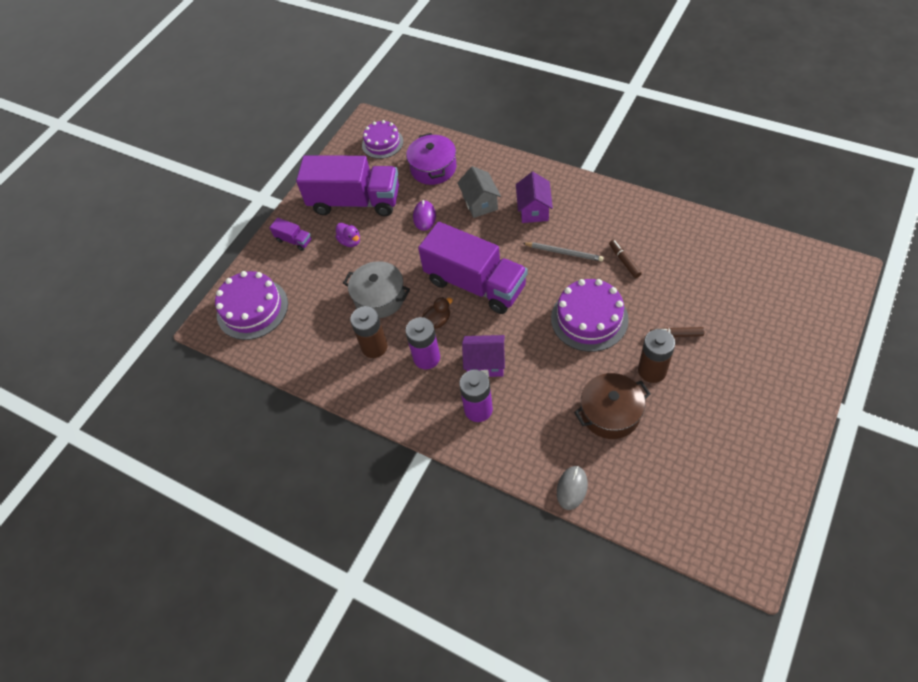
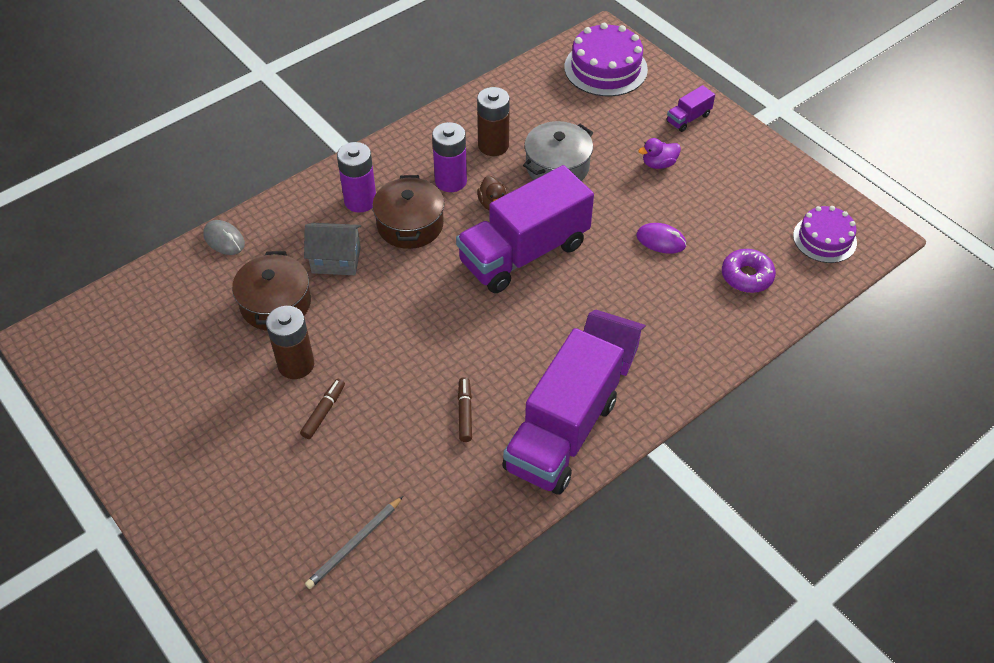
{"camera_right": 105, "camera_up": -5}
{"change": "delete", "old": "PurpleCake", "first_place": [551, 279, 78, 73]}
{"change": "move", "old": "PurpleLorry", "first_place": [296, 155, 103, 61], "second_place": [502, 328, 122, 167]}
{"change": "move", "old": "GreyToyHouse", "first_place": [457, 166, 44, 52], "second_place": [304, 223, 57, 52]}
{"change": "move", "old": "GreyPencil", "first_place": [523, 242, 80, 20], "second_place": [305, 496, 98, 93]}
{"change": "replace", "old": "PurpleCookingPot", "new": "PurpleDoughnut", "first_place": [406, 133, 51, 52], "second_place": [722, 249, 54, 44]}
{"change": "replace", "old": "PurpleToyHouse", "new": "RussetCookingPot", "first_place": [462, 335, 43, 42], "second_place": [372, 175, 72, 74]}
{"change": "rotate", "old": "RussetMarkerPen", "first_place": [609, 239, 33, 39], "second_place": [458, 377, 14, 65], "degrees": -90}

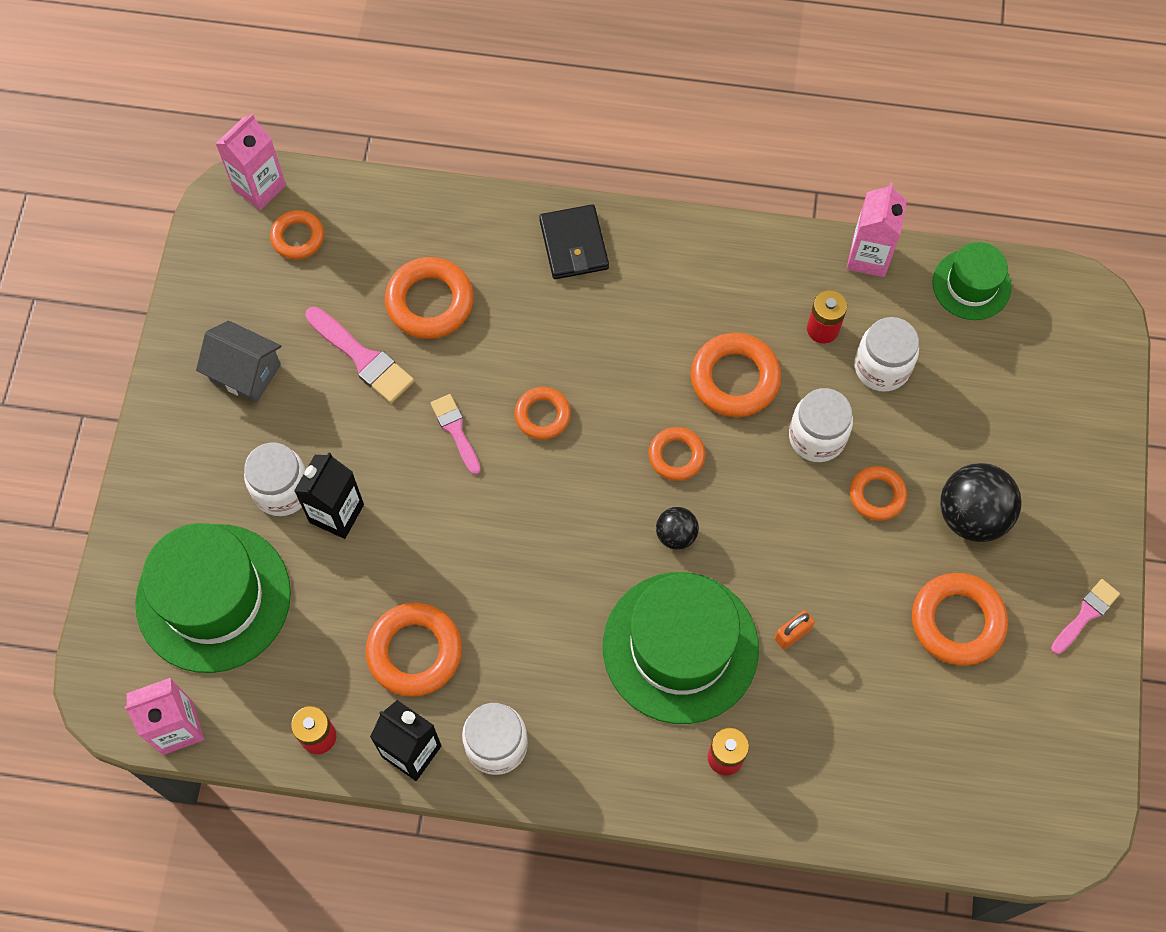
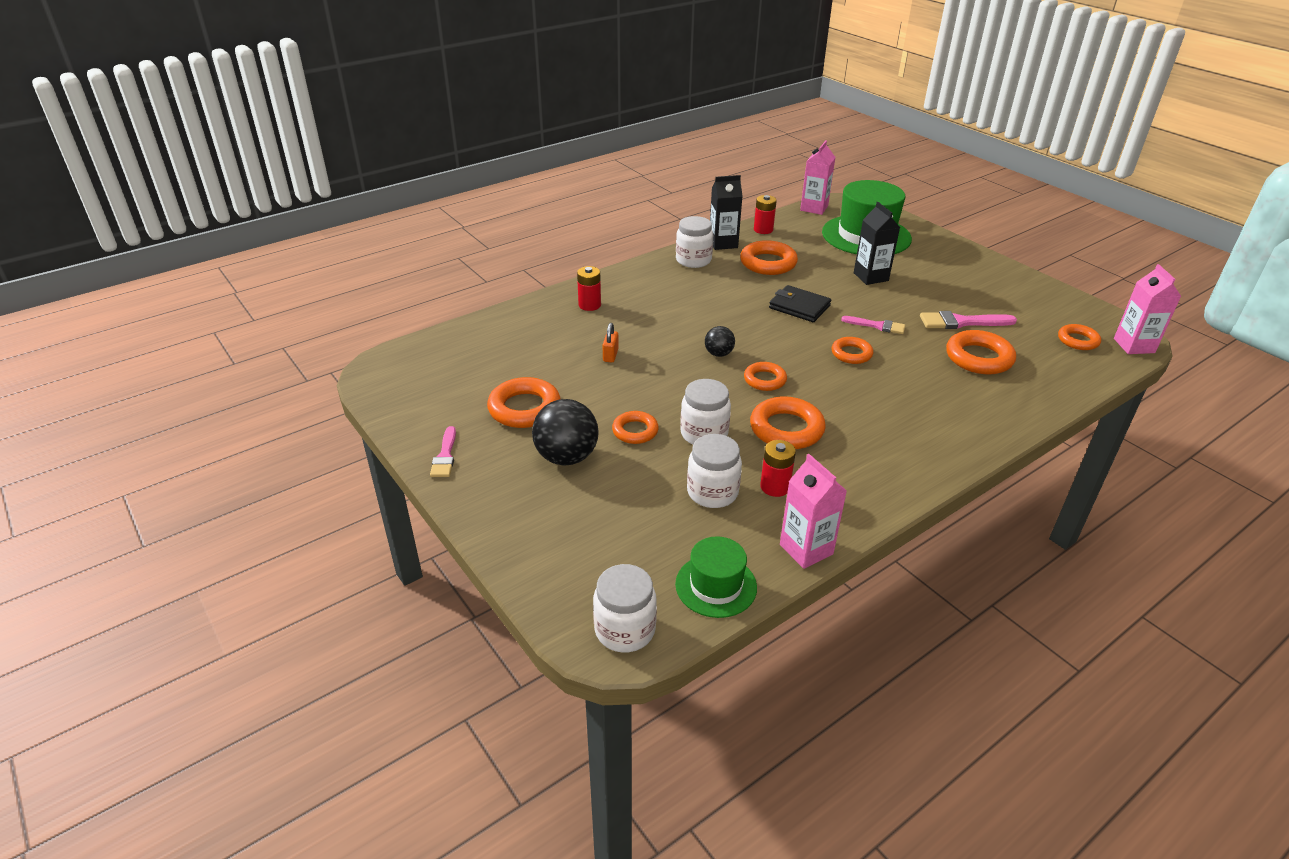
{"camera_right": 135, "camera_up": -30}
{"change": "delete", "old": "GreyToyHouse", "first_place": [196, 320, 85, 83]}
{"change": "delete", "old": "GreenTopHat", "first_place": [603, 572, 156, 152]}
{"change": "move", "old": "SnowWhitePreserveJar", "first_place": [244, 443, 62, 73], "second_place": [593, 564, 64, 89]}
{"change": "move", "old": "BlackWallet", "first_place": [539, 204, 70, 75], "second_place": [769, 285, 62, 37]}

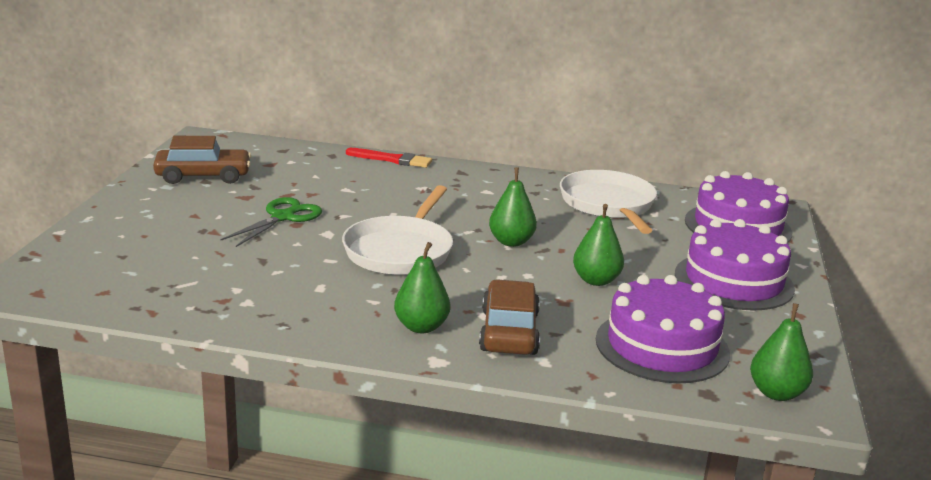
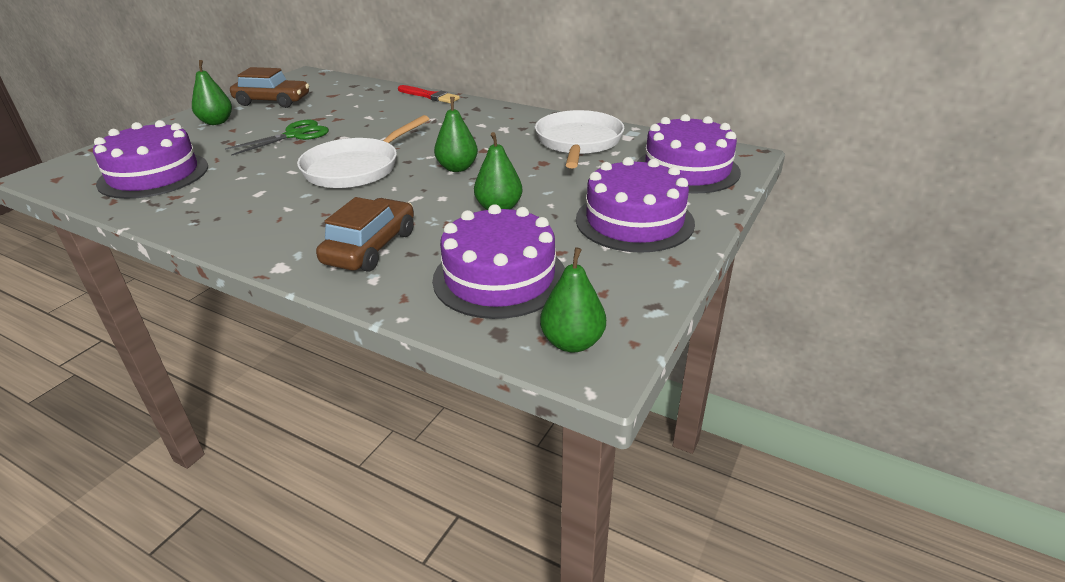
{"camera_right": 20, "camera_up": 10}
{"change": "insert", "new": "PurpleCake", "second_place": [93, 120, 115, 79]}
{"change": "move", "old": "GreenToyPear", "first_place": [394, 242, 56, 91], "second_place": [192, 60, 40, 65]}

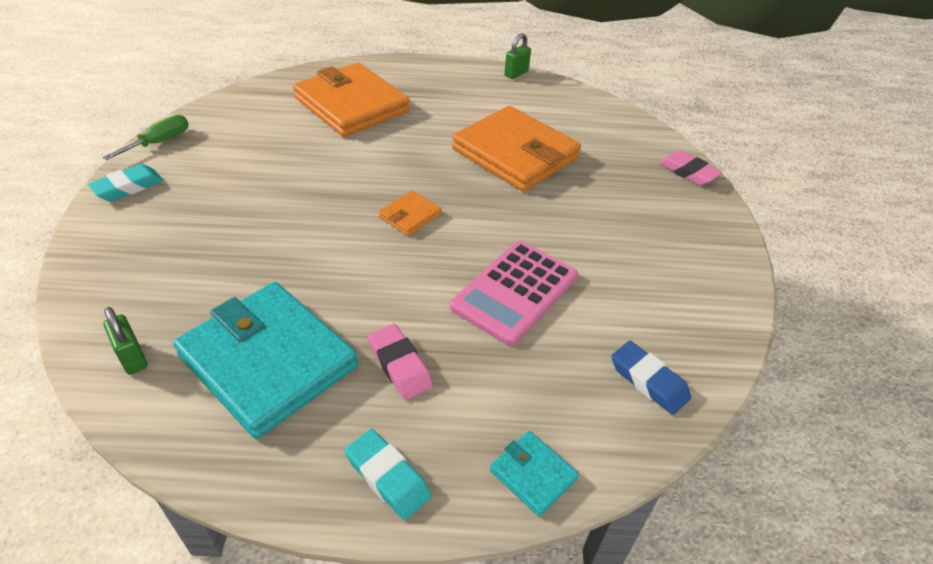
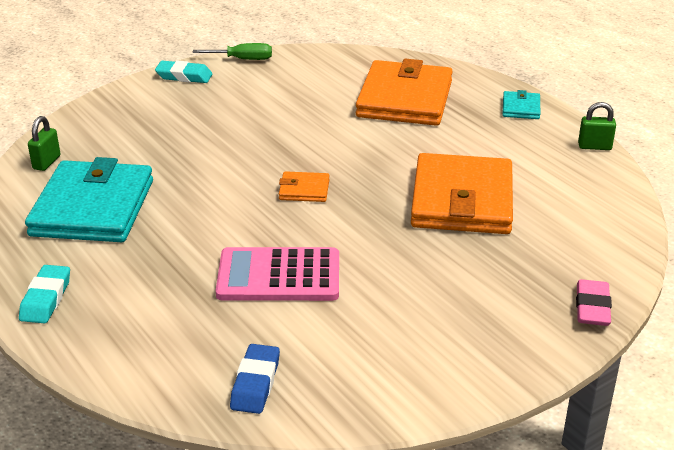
{"camera_right": 55, "camera_up": -10}
{"change": "delete", "old": "PinkGumEraser", "first_place": [368, 324, 65, 76]}
{"change": "move", "old": "TealWallet", "first_place": [490, 431, 89, 86], "second_place": [502, 90, 38, 29]}

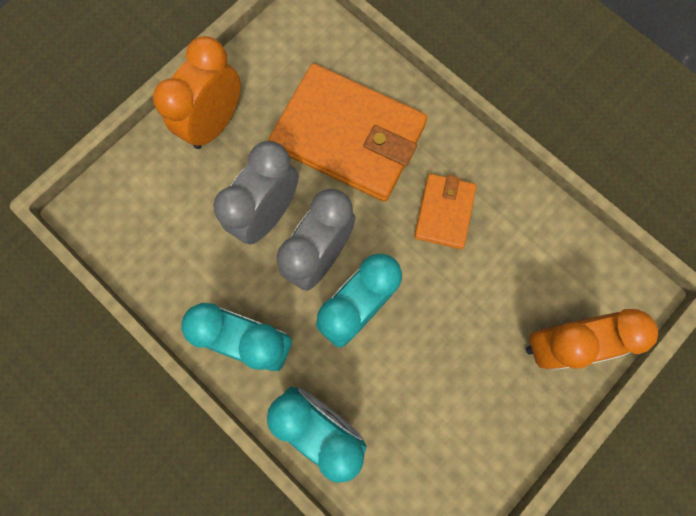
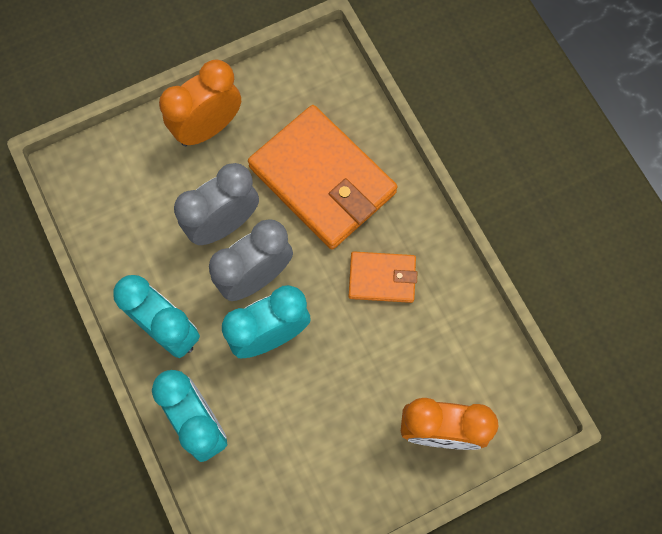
{"camera_right": 20, "camera_up": -5}
{"change": "rotate", "old": "BrightOrangeWallet", "first_place": [414, 174, 63, 75], "second_place": [349, 251, 68, 52], "degrees": 60}

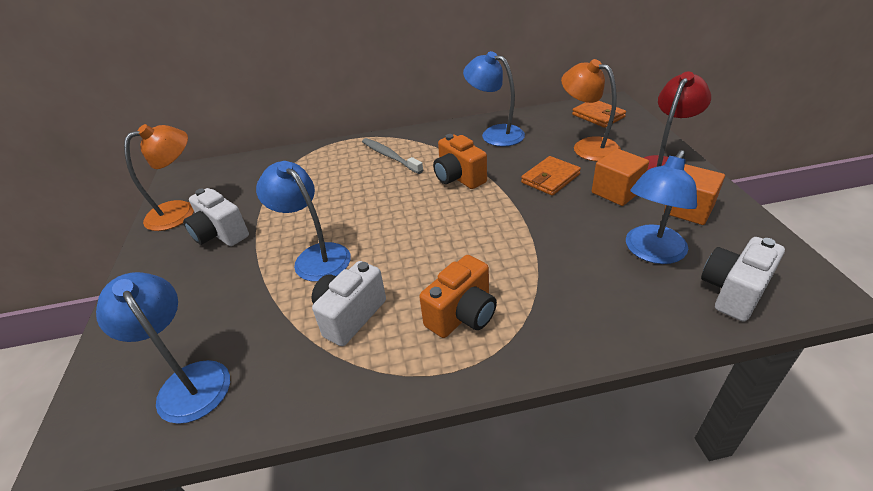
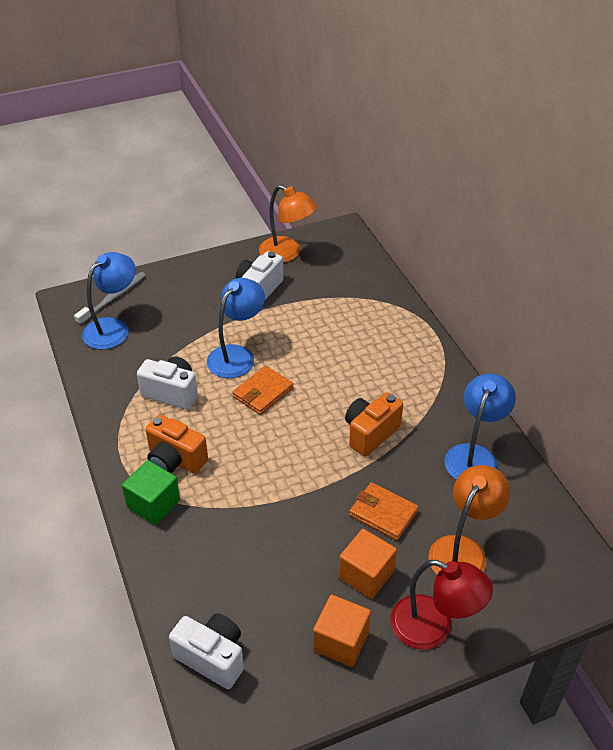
{"camera_right": 75, "camera_up": 5}
{"change": "delete", "old": "BlueLamp", "first_place": [626, 150, 71, 114]}
{"change": "insert", "new": "GreenCube", "second_place": [122, 460, 58, 65]}
{"change": "move", "old": "GreyToothBrush", "first_place": [362, 138, 61, 36], "second_place": [74, 272, 72, 53]}
{"change": "move", "old": "BrightOrangeWallet", "first_place": [572, 101, 54, 27], "second_place": [232, 366, 61, 49]}

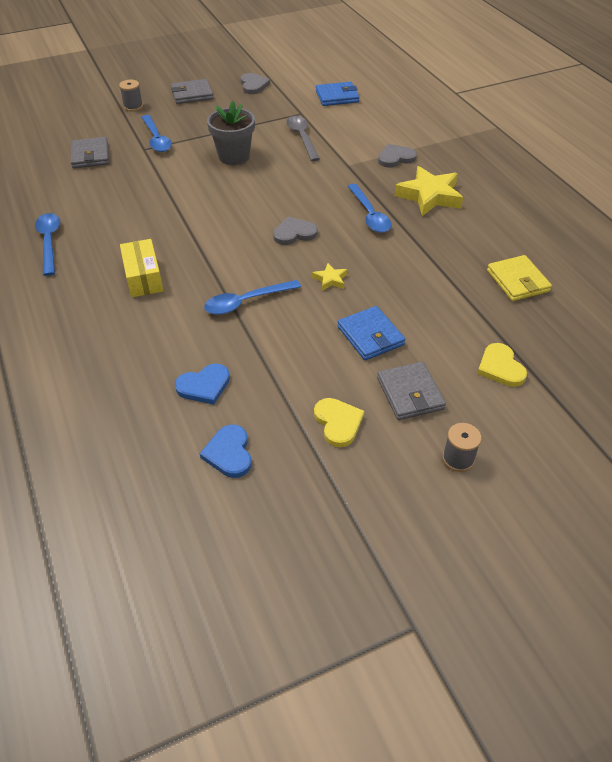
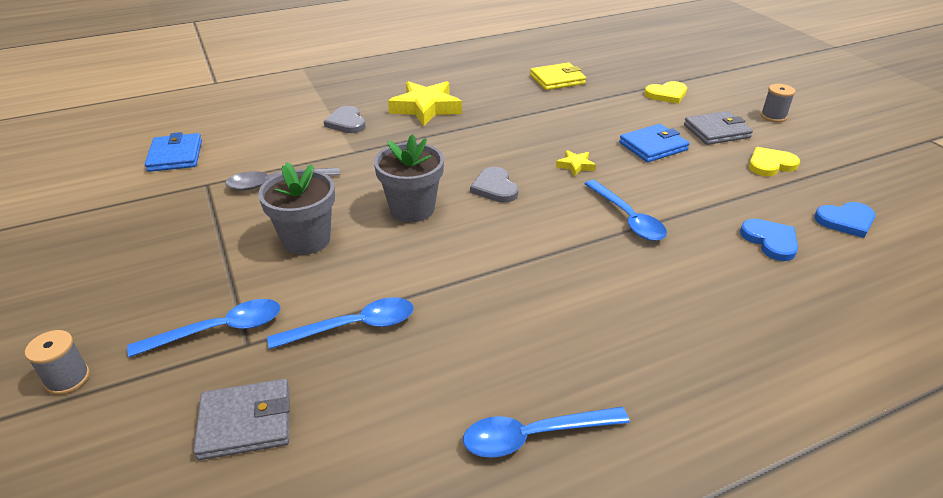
{"camera_right": -90, "camera_up": -10}
{"change": "delete", "old": "GoldenPackage", "first_place": [120, 239, 43, 58]}
{"change": "delete", "old": "GreyWallet", "first_place": [171, 79, 42, 25]}
{"change": "delete", "old": "GreyLoveHeart", "first_place": [240, 73, 30, 21]}
{"change": "insert", "new": "GreyPottedPlant", "second_place": [374, 134, 70, 88]}
{"change": "move", "old": "BlueTeaspoon", "first_place": [347, 184, 44, 49], "second_place": [267, 297, 147, 52]}

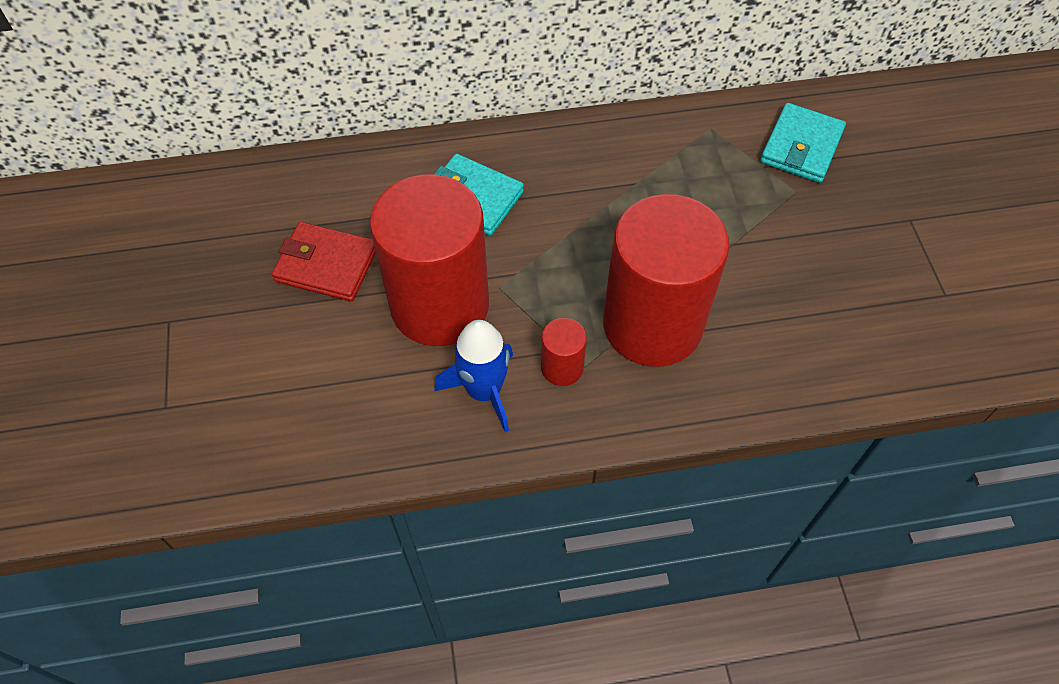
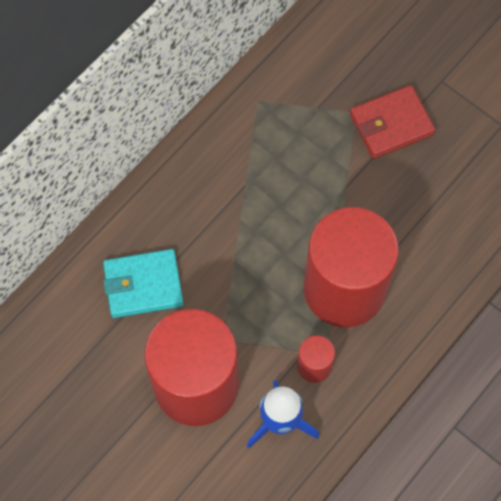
{"camera_right": -40, "camera_up": 10}
{"change": "delete", "old": "TealWallet", "first_place": [760, 103, 86, 80]}
{"change": "move", "old": "CrimsonWallet", "first_place": [272, 222, 104, 79], "second_place": [350, 85, 85, 74]}

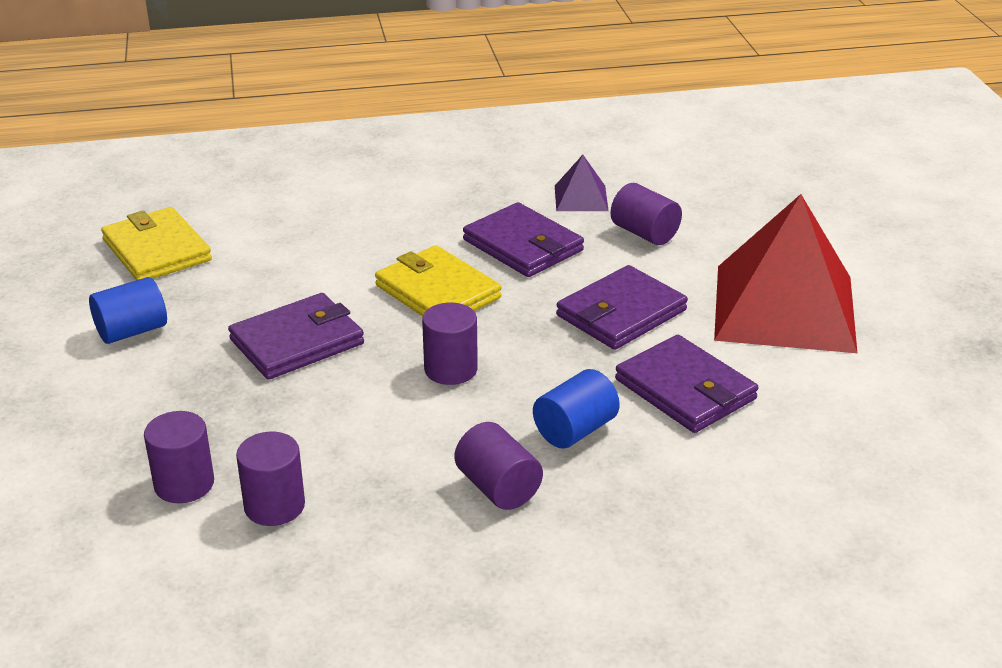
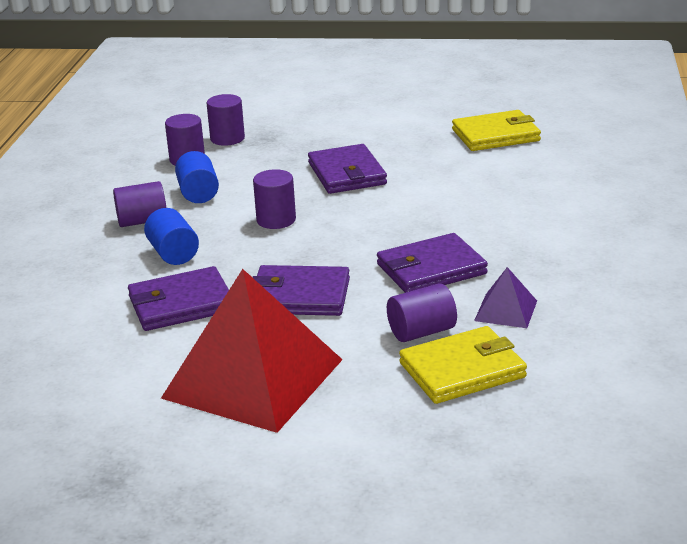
{"camera_right": 110, "camera_up": -5}
{"change": "move", "old": "BlueSolidCylinder", "first_place": [89, 277, 78, 67], "second_place": [175, 151, 44, 52]}
{"change": "move", "old": "GoldenWallet", "first_place": [375, 245, 126, 71], "second_place": [399, 326, 128, 78]}
{"change": "rotate", "old": "PurpleWallet", "first_place": [556, 265, 132, 85], "second_place": [252, 265, 98, 51], "degrees": -60}

